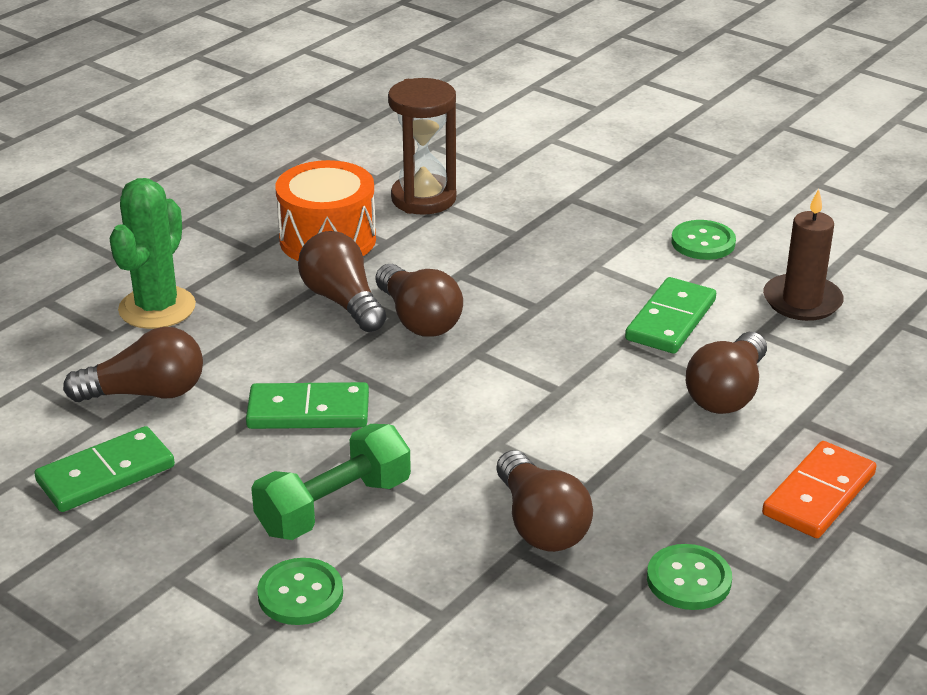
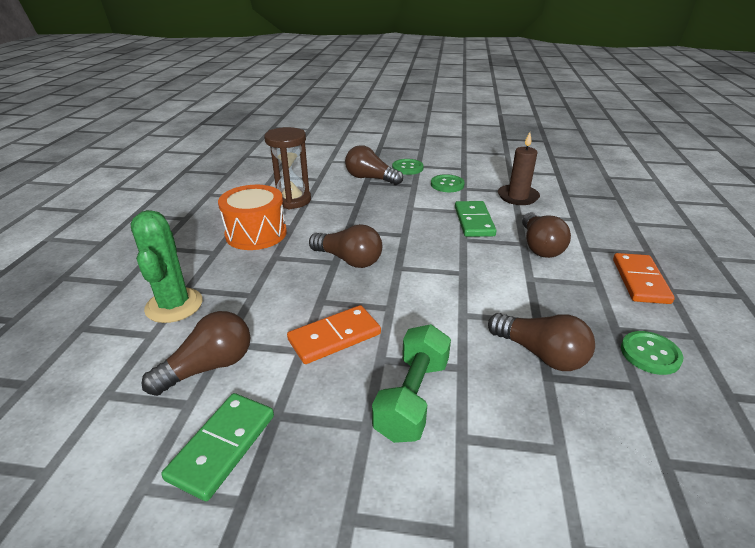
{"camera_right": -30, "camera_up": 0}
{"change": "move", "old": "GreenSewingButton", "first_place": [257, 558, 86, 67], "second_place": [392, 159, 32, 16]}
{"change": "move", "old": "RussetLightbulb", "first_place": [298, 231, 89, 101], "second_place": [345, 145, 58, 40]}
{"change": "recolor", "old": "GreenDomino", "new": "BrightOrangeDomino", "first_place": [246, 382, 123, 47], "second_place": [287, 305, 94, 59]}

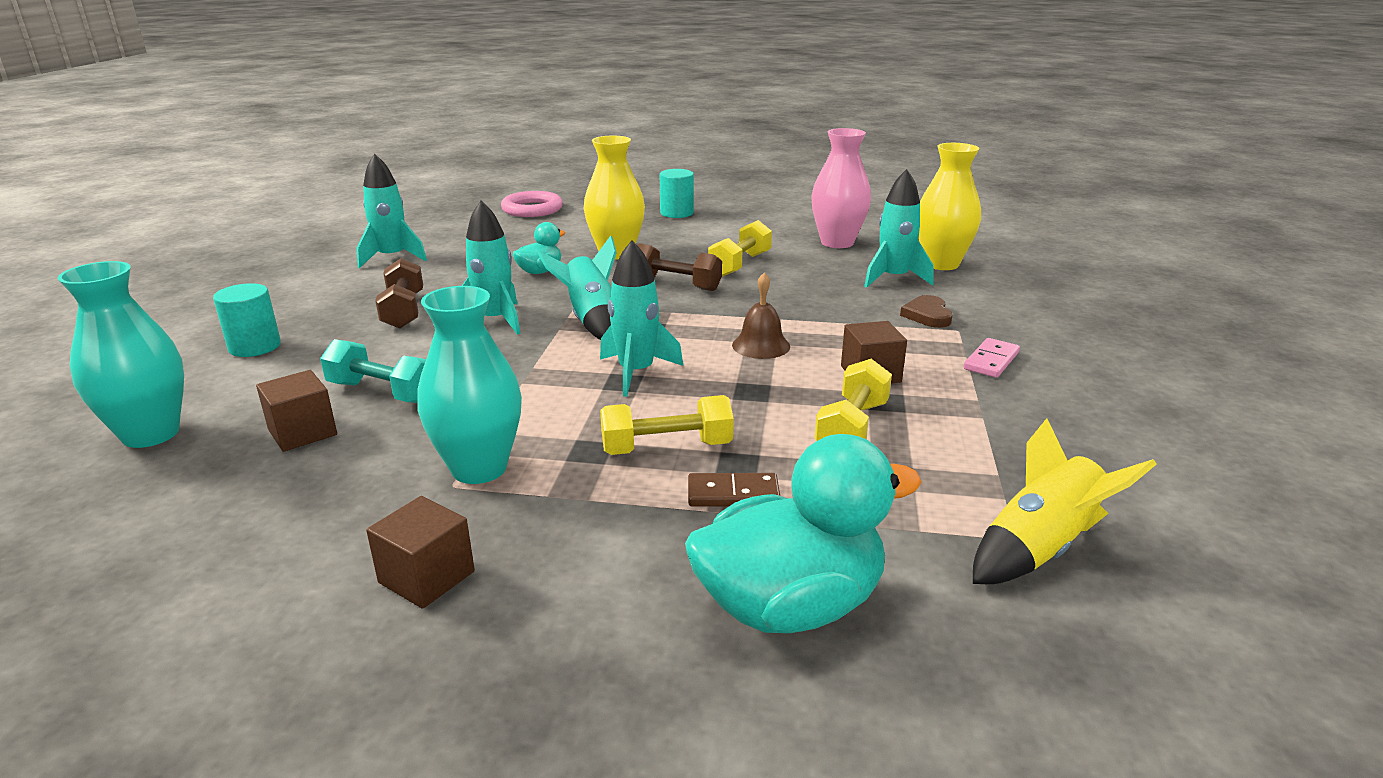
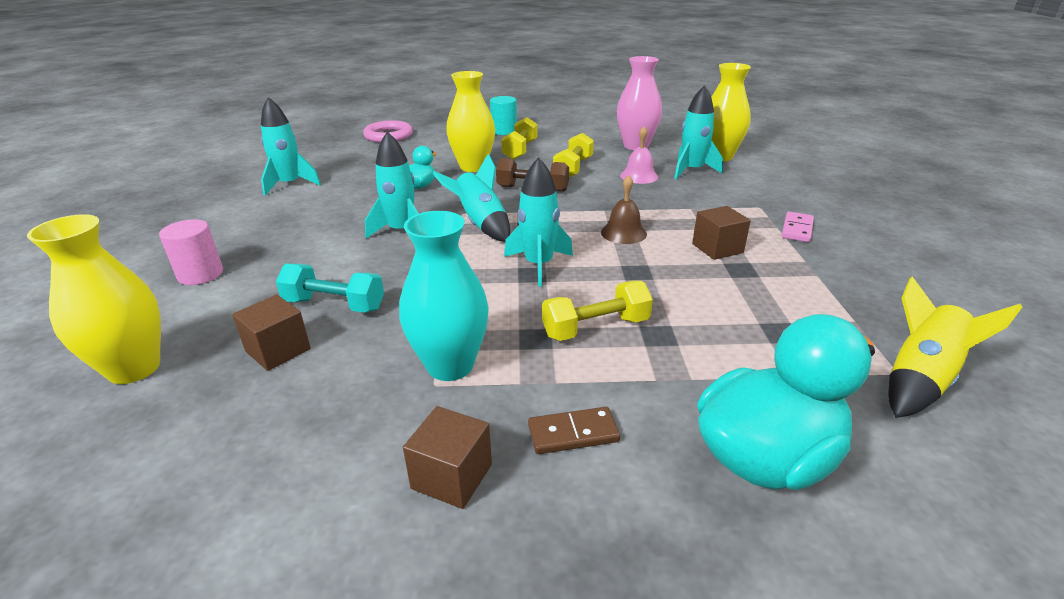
{"camera_right": -10, "camera_up": 5}
{"change": "delete", "old": "RussetDumbbell", "first_place": [375, 258, 48, 70]}
{"change": "delete", "old": "RussetLoveHeart", "first_place": [900, 295, 52, 33]}
{"change": "insert", "new": "PinkSchoolBell", "second_place": [620, 126, 38, 58]}
{"change": "move", "old": "RussetDomino", "first_place": [688, 473, 92, 34], "second_place": [528, 407, 92, 47]}
{"change": "move", "old": "GoldenDumbbell", "first_place": [815, 359, 77, 82], "second_place": [501, 117, 37, 43]}
{"change": "recolor", "old": "TealFlowerVase", "new": "GoldenFlowerVase", "first_place": [58, 261, 126, 187], "second_place": [27, 214, 134, 170]}
{"change": "recolor", "old": "TealSolidCylinder", "new": "PinkSolidCylinder", "first_place": [213, 283, 68, 74], "second_place": [159, 219, 64, 66]}

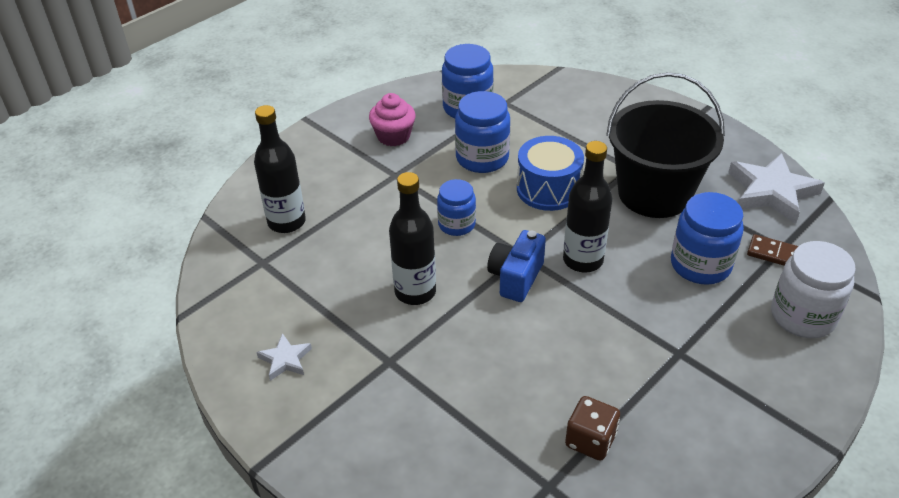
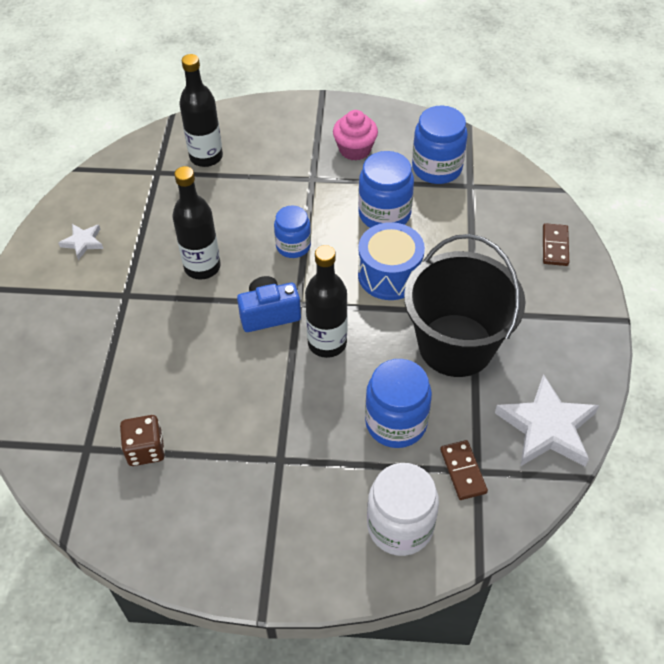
{"camera_right": 50, "camera_up": 10}
{"change": "insert", "new": "RussetDomino", "second_place": [543, 223, 26, 43]}

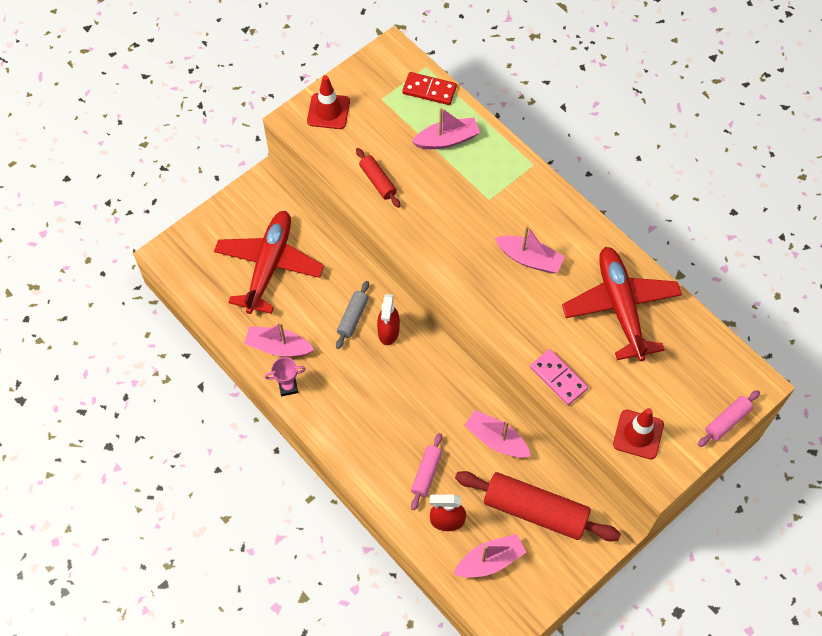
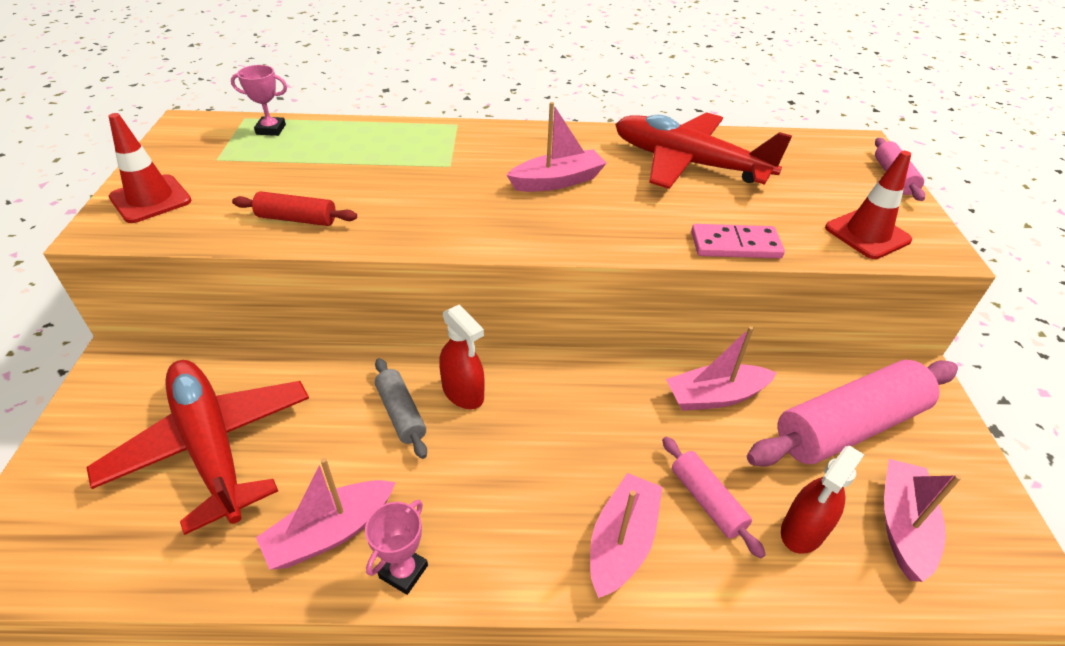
{"camera_right": -50, "camera_up": -20}
{"change": "move", "old": "PinkToyBoat", "first_place": [412, 107, 68, 42], "second_place": [590, 473, 72, 125]}
{"change": "replace", "old": "CrimsonDomino", "new": "PinkAwardCup", "first_place": [402, 72, 55, 33], "second_place": [231, 65, 56, 71]}
{"change": "recolor", "old": "CrimsonRollingPin", "new": "PinkRollingPin", "first_place": [455, 471, 166, 70], "second_place": [747, 360, 211, 107]}

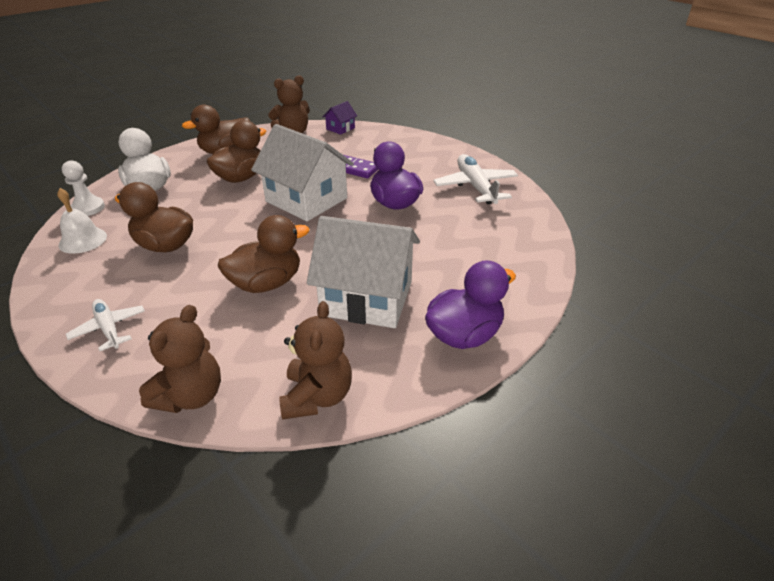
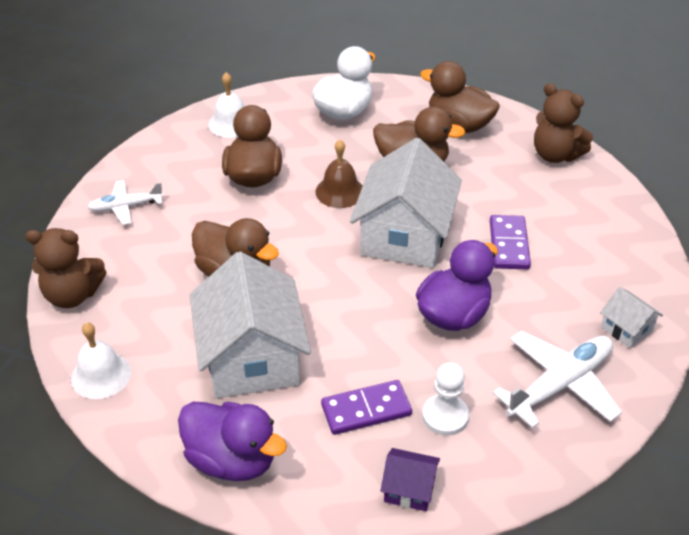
{"camera_right": 65, "camera_up": 5}
{"change": "insert", "new": "RussetSchoolBell", "second_place": [315, 140, 48, 68]}
{"change": "insert", "new": "PurpleDomino", "second_place": [321, 380, 91, 55]}
{"change": "insert", "new": "SnowWhiteToyHouse", "second_place": [600, 287, 63, 62]}
{"change": "move", "old": "SnowWhitePawn", "first_place": [62, 161, 43, 55], "second_place": [422, 362, 47, 74]}
{"change": "move", "old": "PurpleToyHouse", "first_place": [323, 101, 34, 34], "second_place": [380, 448, 60, 63]}
{"change": "replace", "old": "RussetStuffedBear", "new": "SnowWhiteSchoolBell", "first_place": [279, 301, 73, 119], "second_place": [71, 322, 60, 77]}
{"change": "rotate", "old": "SnowWhitePlane", "first_place": [66, 299, 79, 52], "second_place": [87, 180, 77, 45], "degrees": -135}

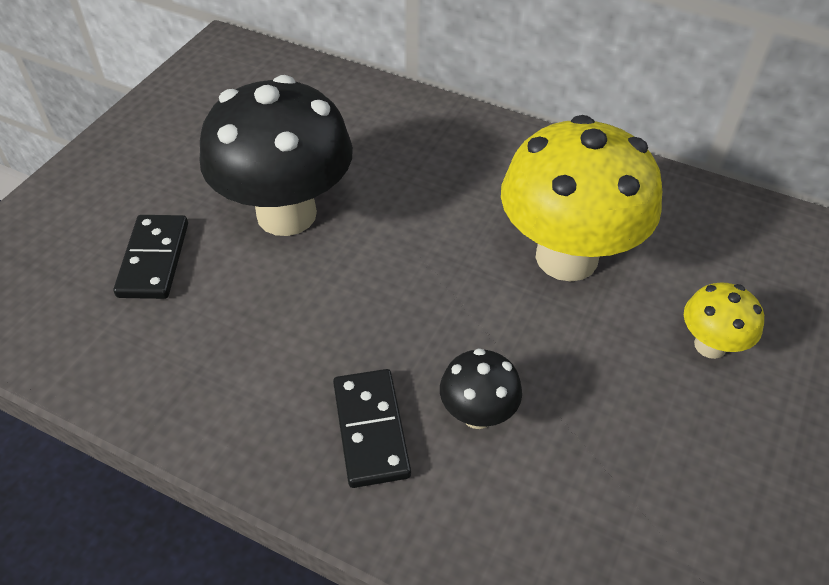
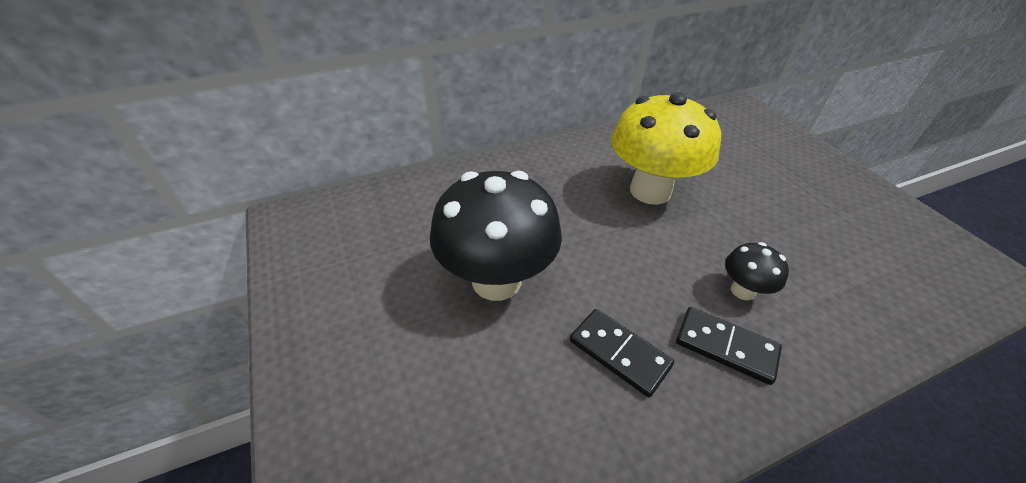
{"camera_right": -50, "camera_up": -5}
{"change": "delete", "old": "GoldenToadstool", "first_place": [684, 283, 80, 76]}
{"change": "move", "old": "BlackDomino", "first_place": [114, 215, 74, 84], "second_place": [570, 309, 104, 88]}

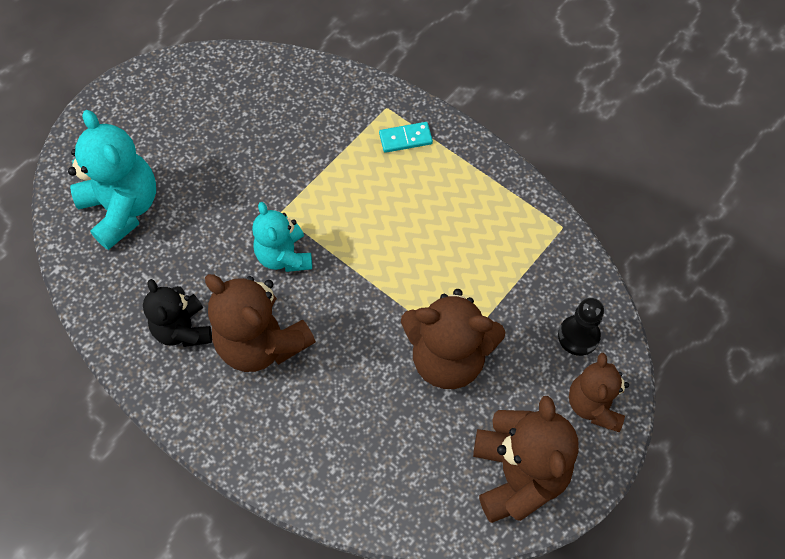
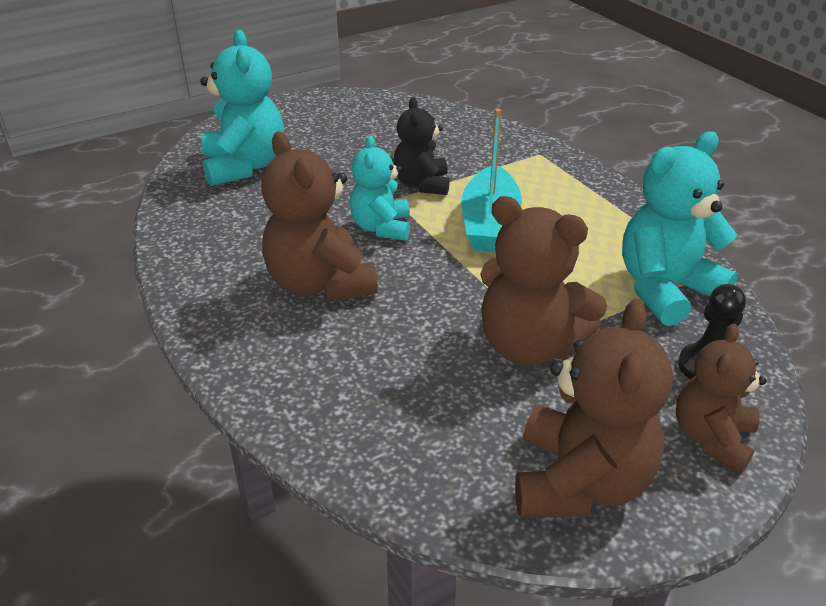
{"camera_right": 20, "camera_up": -25}
{"change": "delete", "old": "TealDomino", "first_place": [379, 122, 54, 31]}
{"change": "insert", "new": "TealToyBoat", "second_place": [461, 109, 61, 143]}
{"change": "insert", "new": "TealStuffedBear", "second_place": [622, 131, 116, 195]}
{"change": "move", "old": "BlackStuffedBear", "first_place": [143, 279, 69, 68], "second_place": [393, 97, 57, 98]}

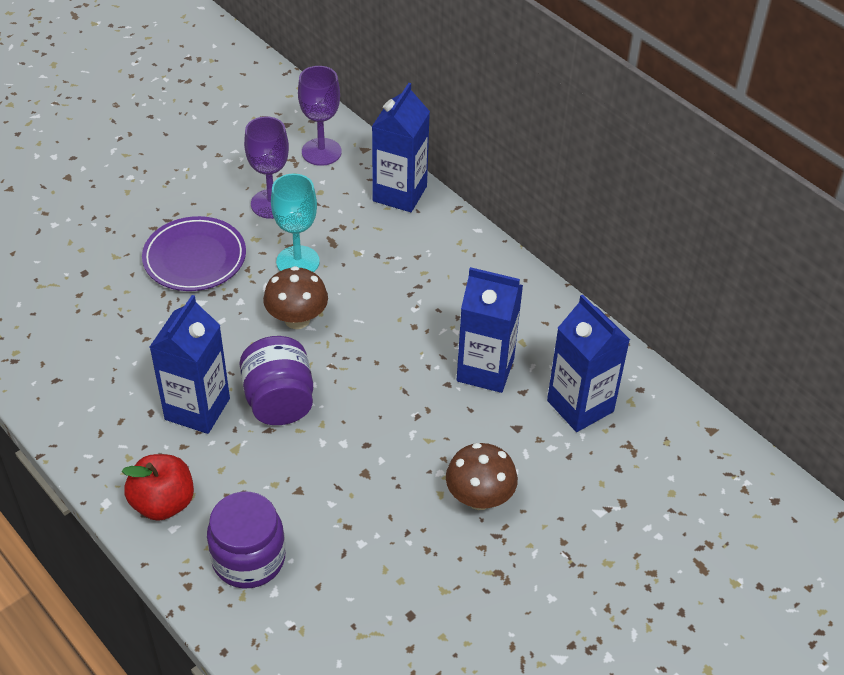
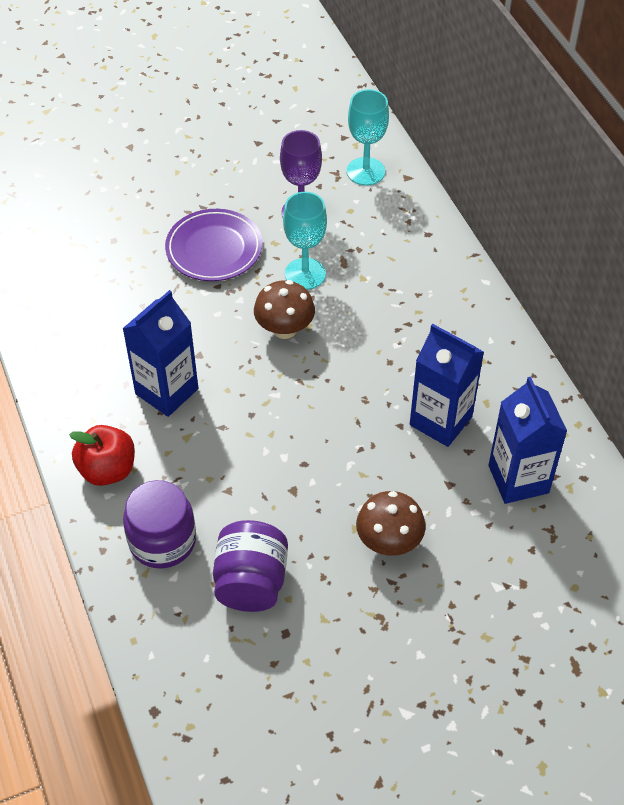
{"camera_right": 20, "camera_up": 5}
{"change": "delete", "old": "BlueCarton", "first_place": [372, 83, 58, 129]}
{"change": "move", "old": "PurplePreserveJar", "first_place": [240, 336, 73, 89], "second_place": [213, 520, 75, 92]}
{"change": "recolor", "old": "PurpleChalice", "new": "TealChalice", "first_place": [298, 66, 44, 100], "second_place": [347, 89, 42, 97]}

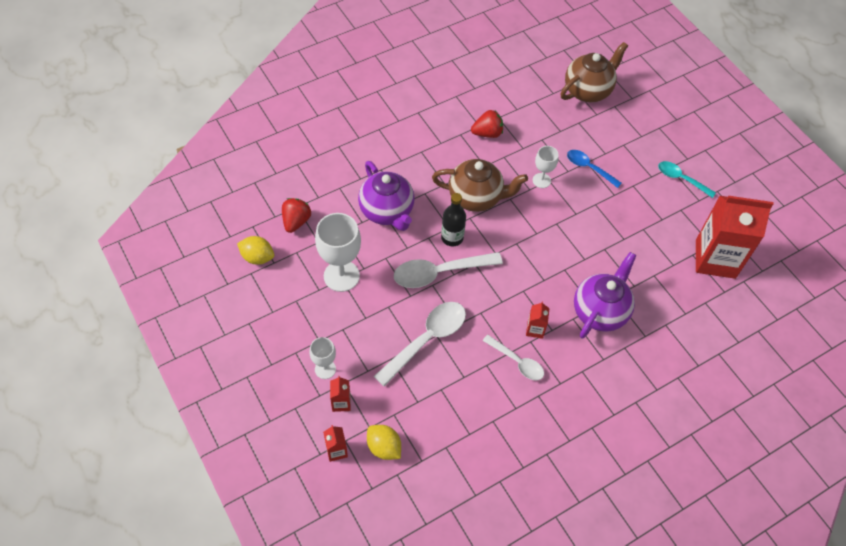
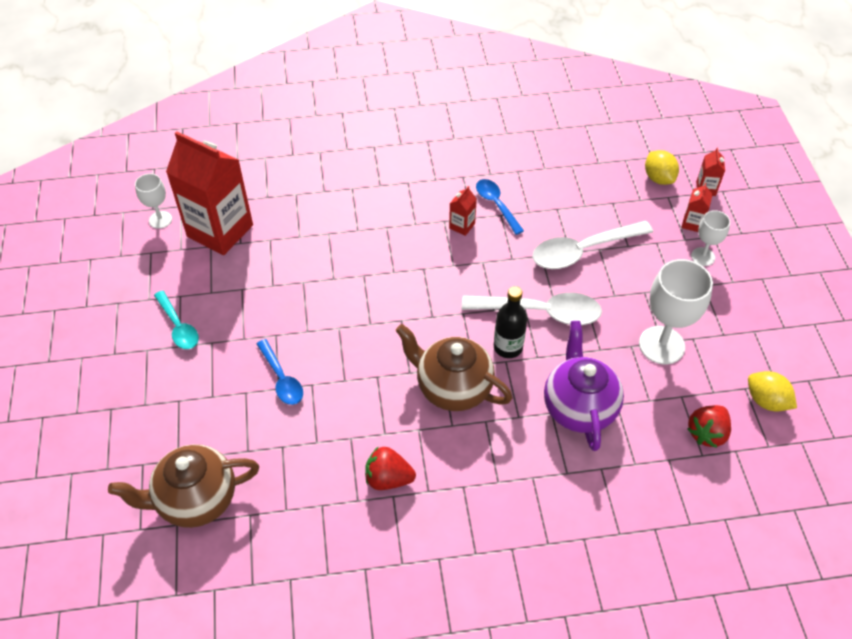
{"camera_right": -155, "camera_up": -5}
{"change": "delete", "old": "PurpleTeapot", "first_place": [574, 252, 62, 87]}
{"change": "move", "old": "SnowWhiteChalice", "first_place": [533, 146, 26, 42], "second_place": [135, 173, 37, 56]}
{"change": "recolor", "old": "SnowWhiteTeaspoon", "new": "BlueTeaspoon", "first_place": [483, 335, 61, 45], "second_place": [476, 179, 48, 56]}

